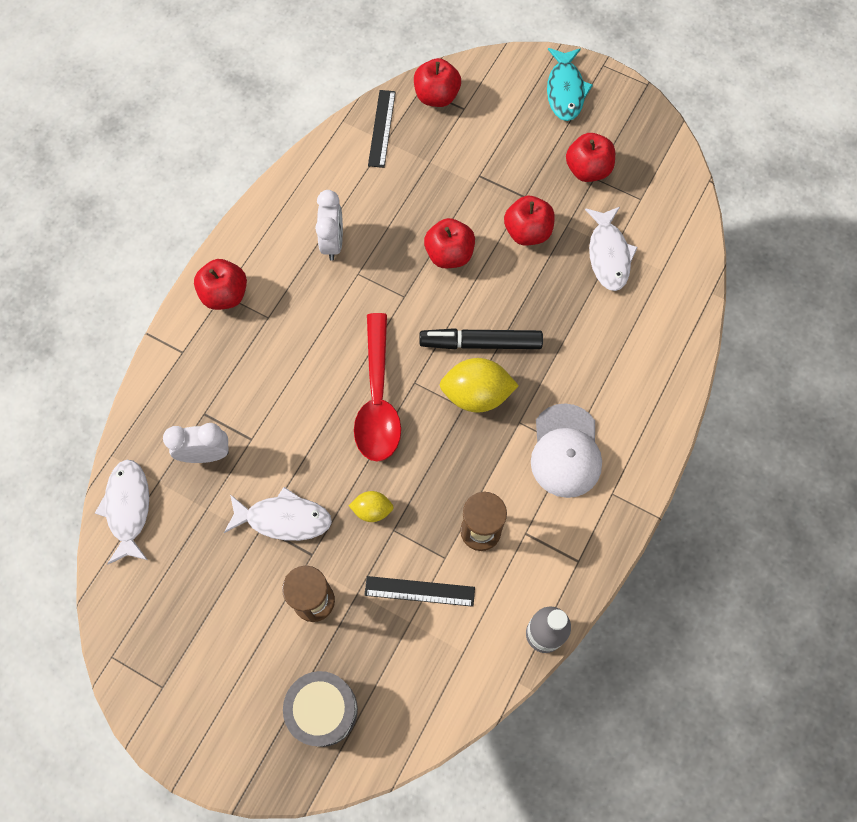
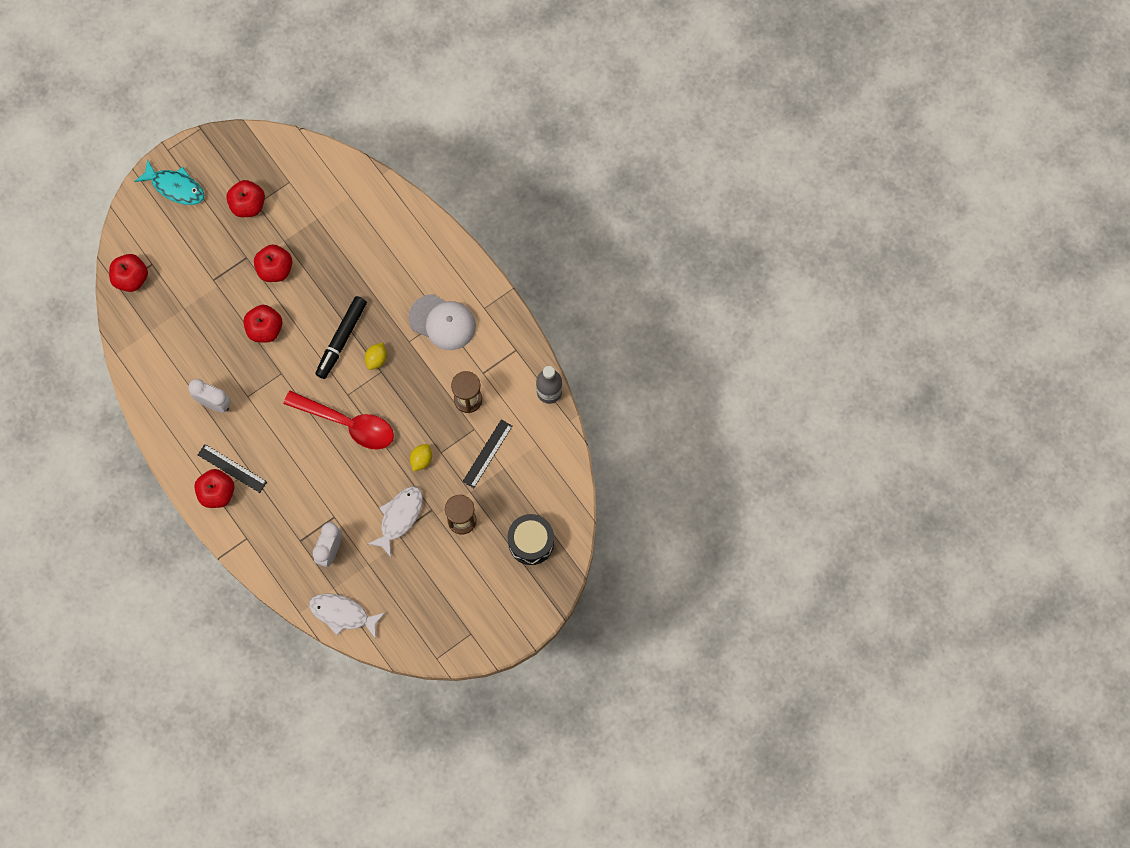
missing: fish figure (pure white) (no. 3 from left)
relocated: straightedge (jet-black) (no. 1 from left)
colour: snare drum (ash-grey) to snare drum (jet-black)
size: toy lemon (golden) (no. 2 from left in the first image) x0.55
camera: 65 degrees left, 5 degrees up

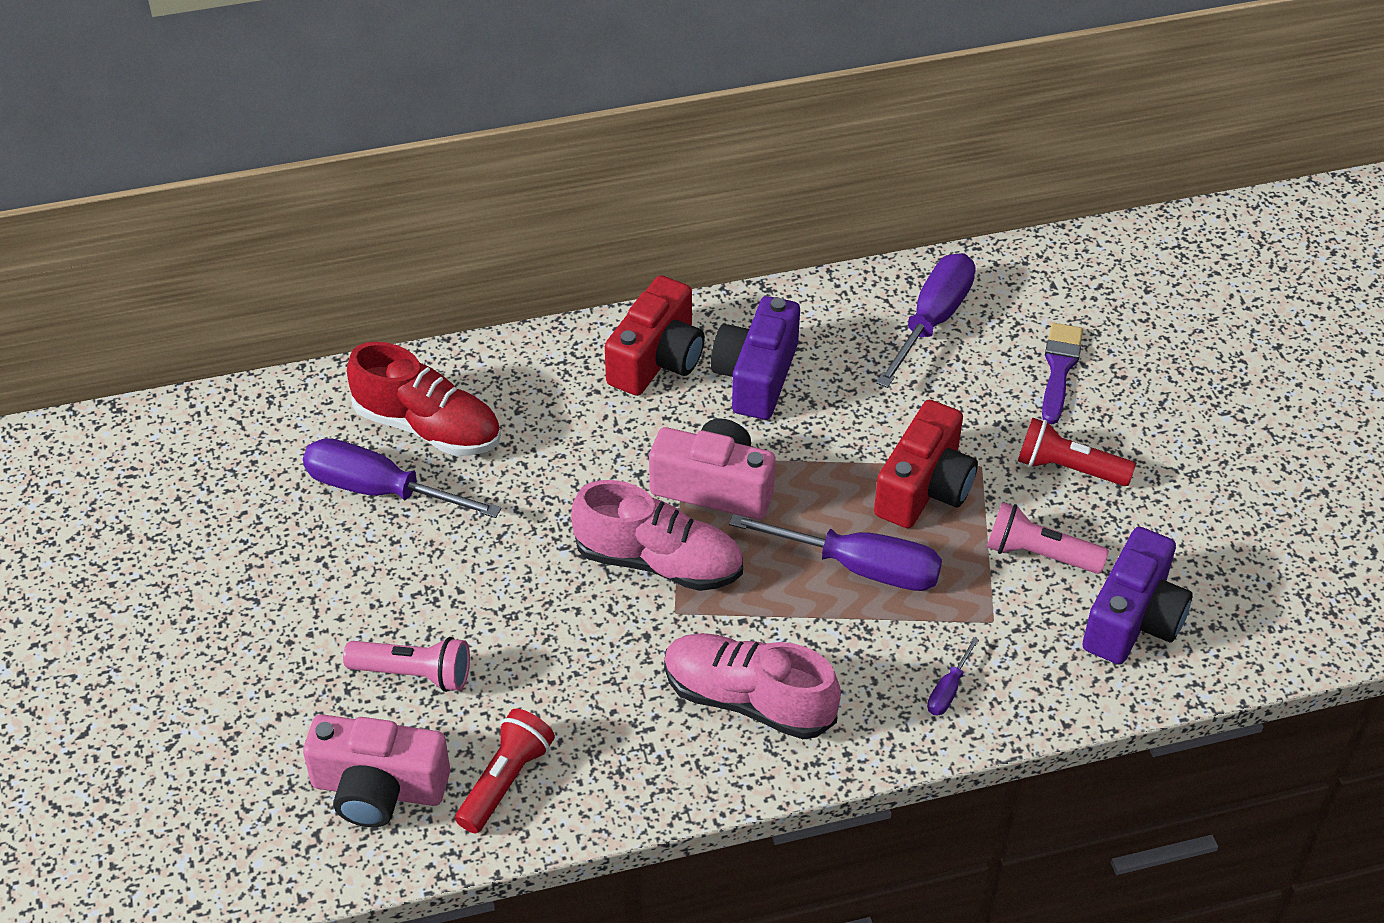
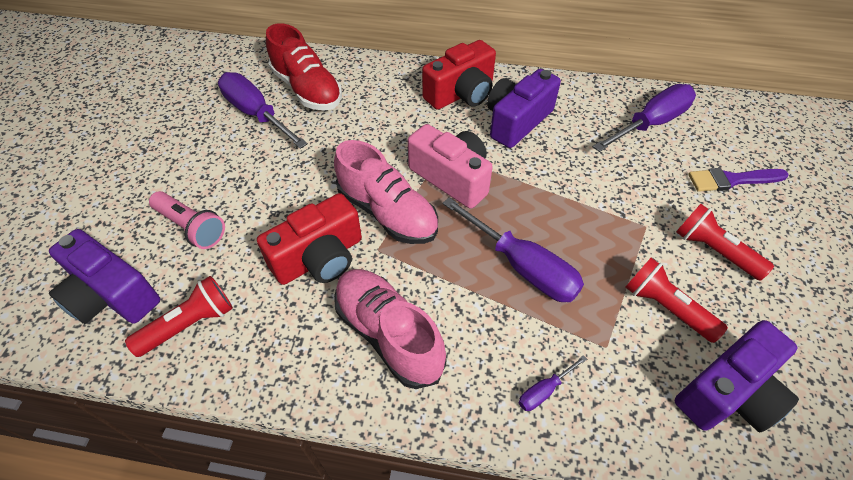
relocated: camera (red) (no. 2 from left in the first image) to camera (red) (no. 1 from left)
colour: camera (rosy) (no. 1 from left) to camera (purple) (no. 1 from left); torch (rosy) (no. 2 from left) to torch (red) (no. 2 from left)
spun: paint brush (purple) 135 degrees counterclockwise
camera: 25 degrees right, 5 degrees up

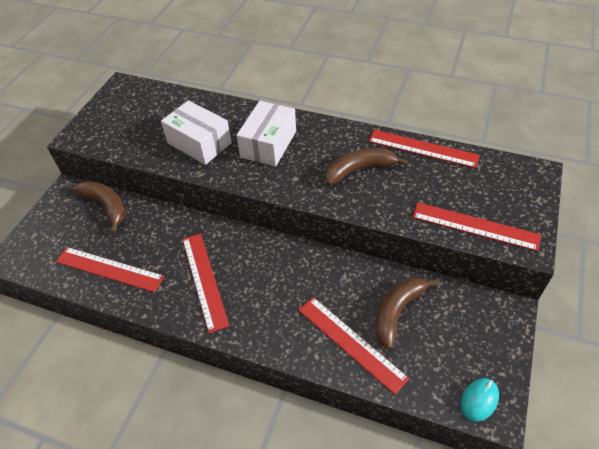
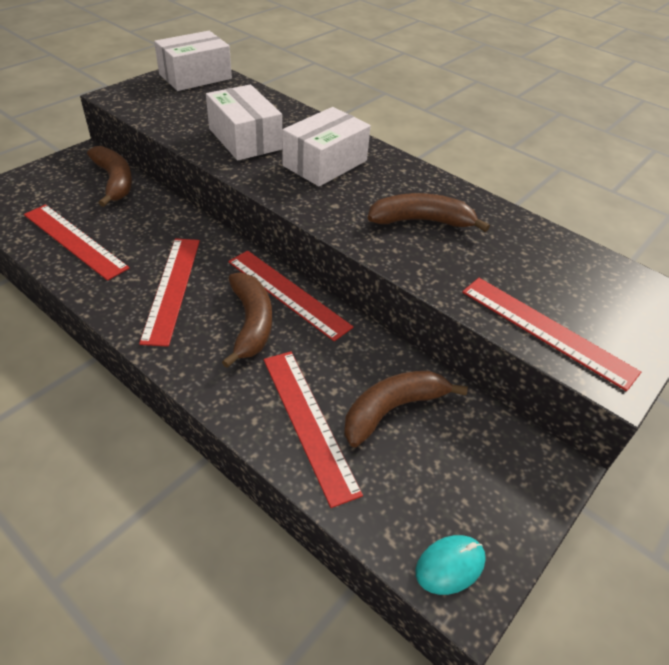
appeared: parcel (pure white) (no. 1 from left); toy banana (brown) (no. 2 from left)
relocated: straightedge (red) (no. 4 from left in the first image) to straightedge (red) (no. 3 from left)
camera: 15 degrees right, 5 degrees down

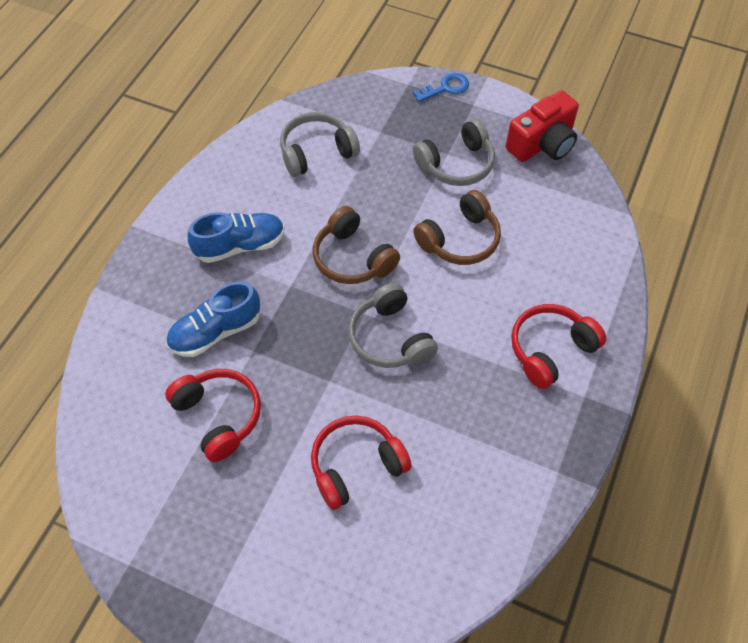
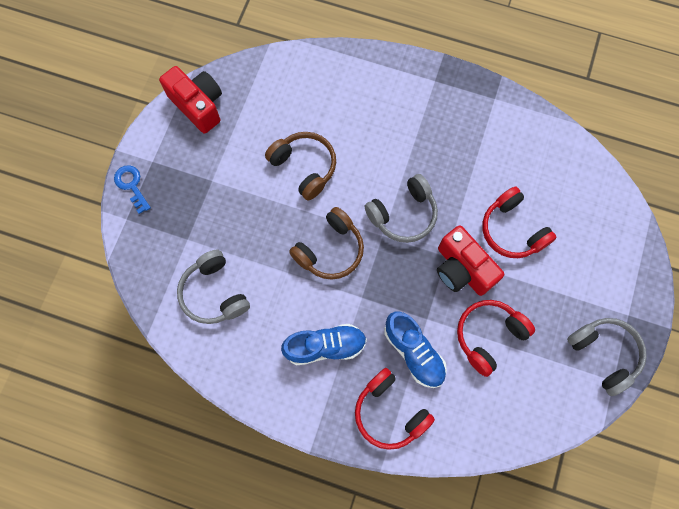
appeared: camera (red) (no. 2 from left)
relocated: over-ear headphones (ash-grey) (no. 3 from left); over-ear headphones (red) (no. 3 from left in the first image) to over-ear headphones (red) (no. 1 from left)
spun: lace-up shoe (royal blue) (no. 2 from left in the first image) 105 degrees clockwise
camera: 95 degrees left, 15 degrees up

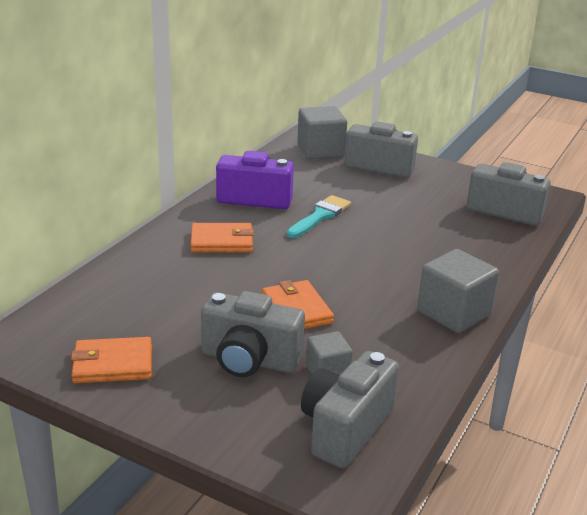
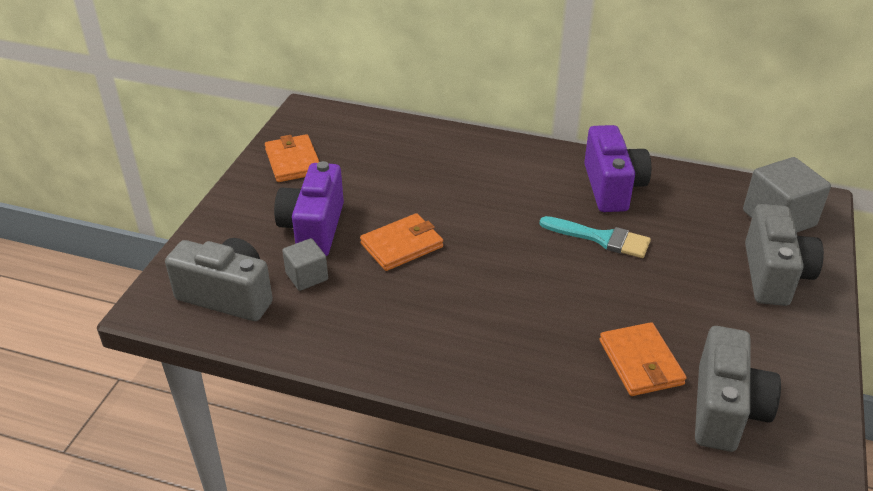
missing: block (ash-grey) (no. 3 from left)
relocated: billfold (orange-coloured) (no. 2 from left in the first image) to billfold (orange-coloured) (no. 3 from left)
colour: camera (ash-grey) (no. 1 from left) to camera (purple) (no. 1 from left)
camera: 80 degrees right, 10 degrees up

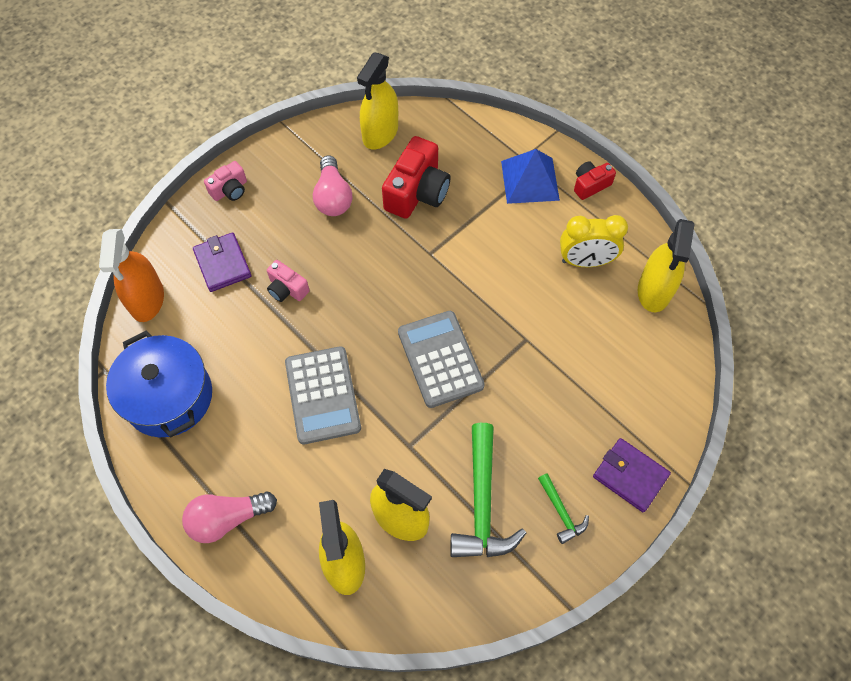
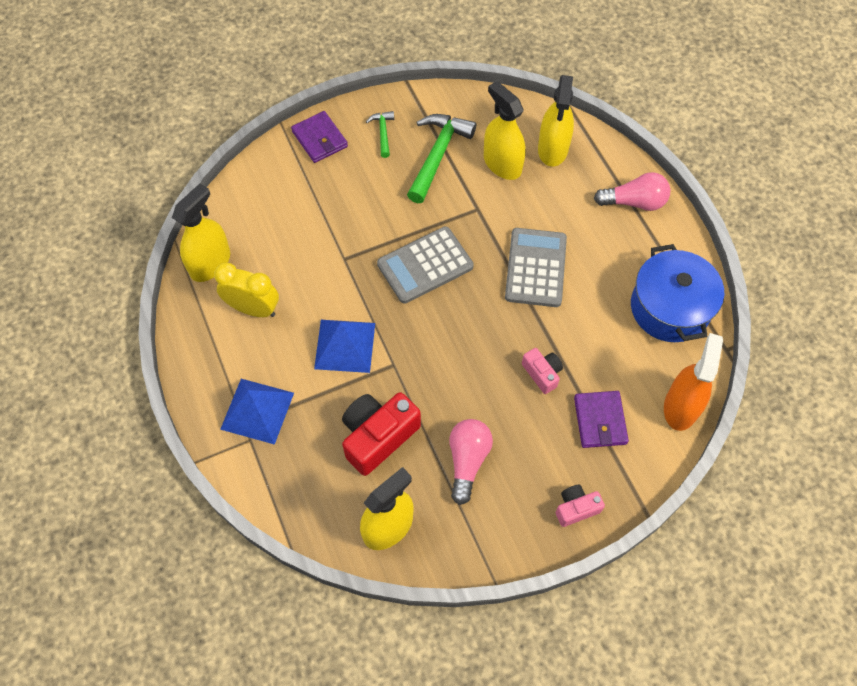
missing: camera (red) (no. 2 from left)
appeared: solid pyramid (royal blue) (no. 2 from left)
spun: pocket calculator (ash-grey) (no. 2 from left in the first image) 60 degrees clockwise
camera: 160 degrees left, 0 degrees up

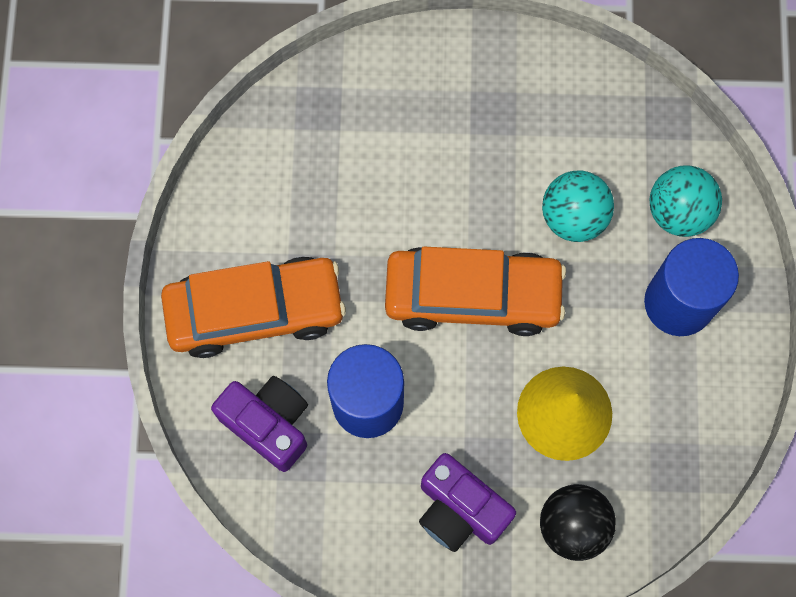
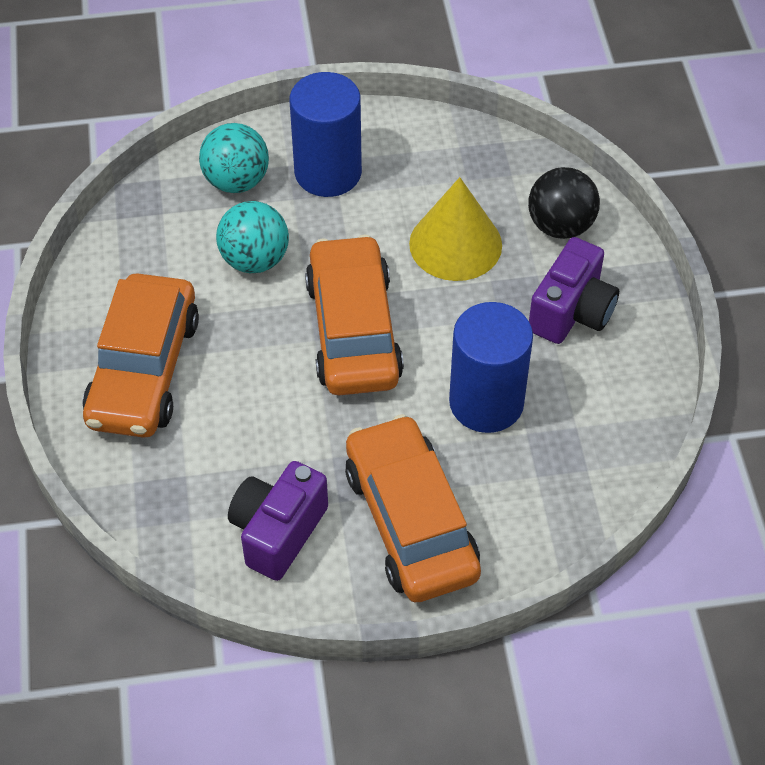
appeared: automobile (orange-coloured) (no. 1 from left)
relocated: camera (purple) (no. 1 from left)
camera: 100 degrees left, 20 degrees down

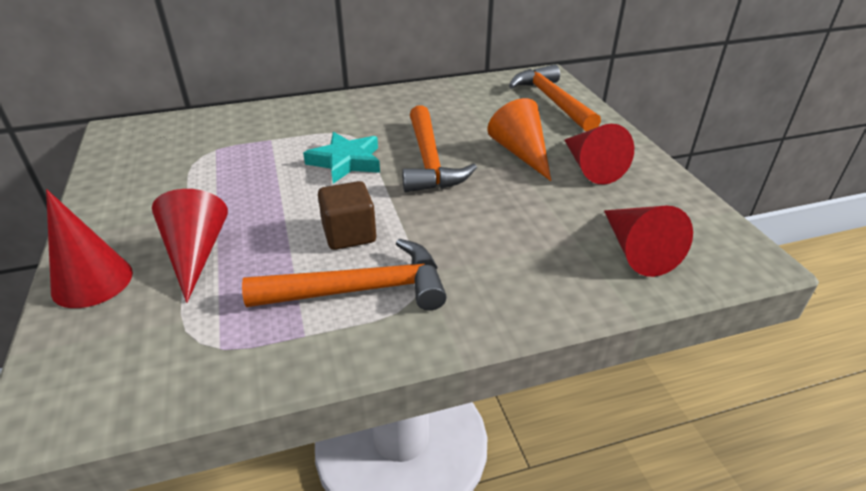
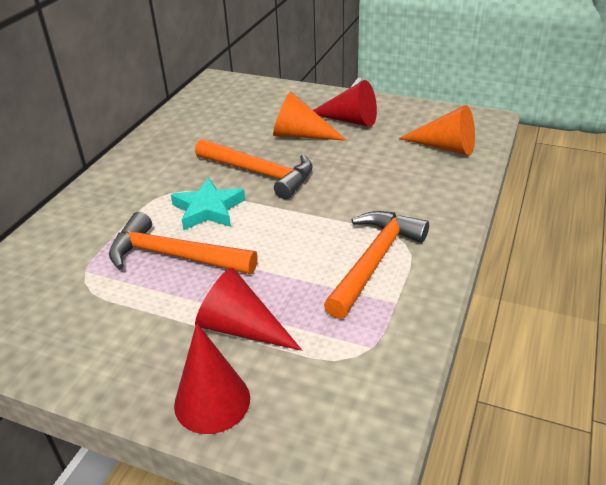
missing: block (brown)
relocated: claw hammer (orange-coloured) (no. 3 from left in the first image) to claw hammer (orange-coloured) (no. 1 from left)
colour: solid cone (red) (no. 4 from left) to solid cone (orange-coloured) (no. 2 from left)
camera: 50 degrees left, 0 degrees up

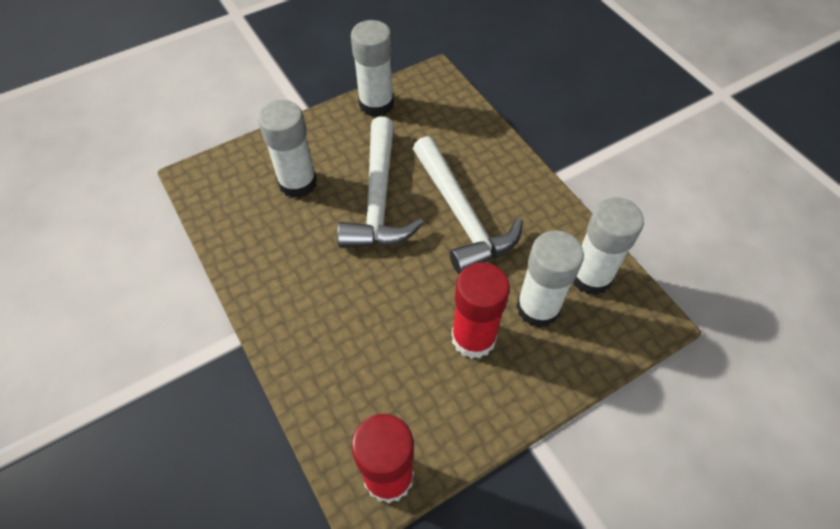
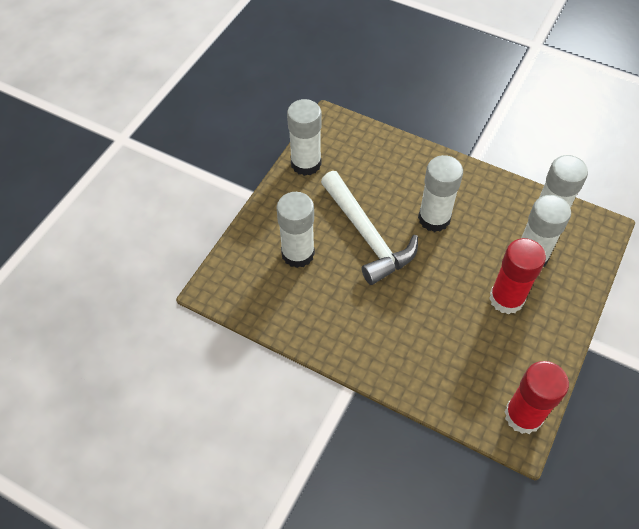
exchanged: claw hammer (pure white) (no. 2 from left) to glue (pure white) (no. 3 from left)
camera: 30 degrees left, 0 degrees up

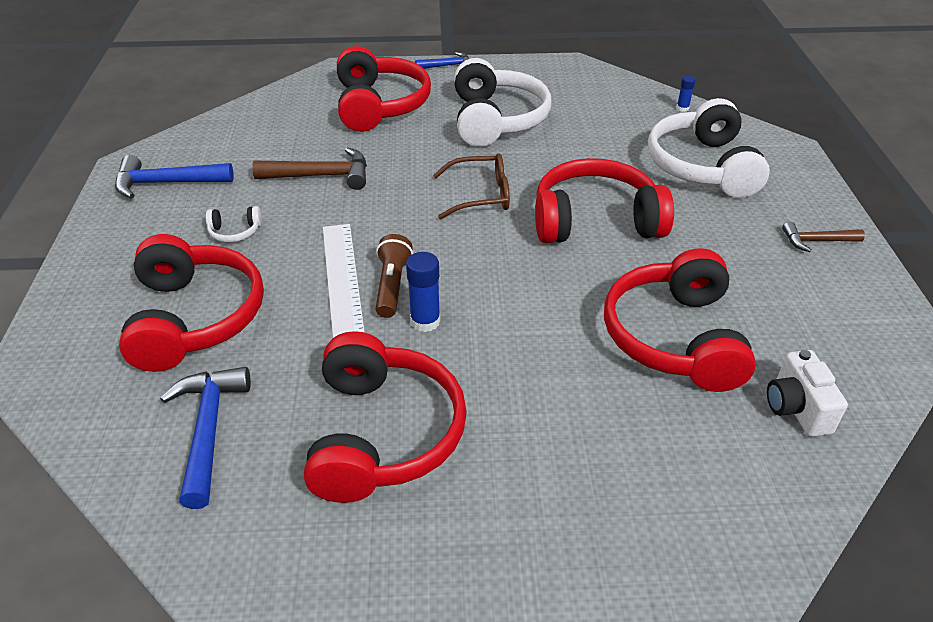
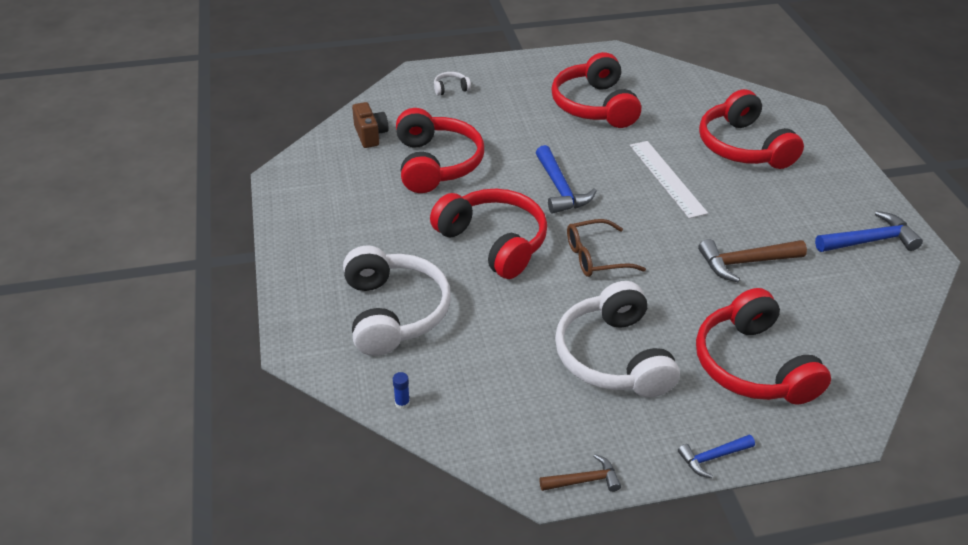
missing: torch (brown); glue (royal blue) (no. 1 from left)
relocated: claw hammer (royal blue) (no. 2 from left in the first image) to claw hammer (royal blue) (no. 1 from left); over-ear headphones (pure white) (no. 1 from left in the first image) to over-ear headphones (pure white) (no. 2 from left); claw hammer (brown) (no. 2 from left in the first image) to claw hammer (brown) (no. 1 from left)
colour: camera (pure white) to camera (brown)
spun: over-ear headphones (red) (no. 4 from left in the first image) 120 degrees counterclockwise
camera: 170 degrees right, 0 degrees up

